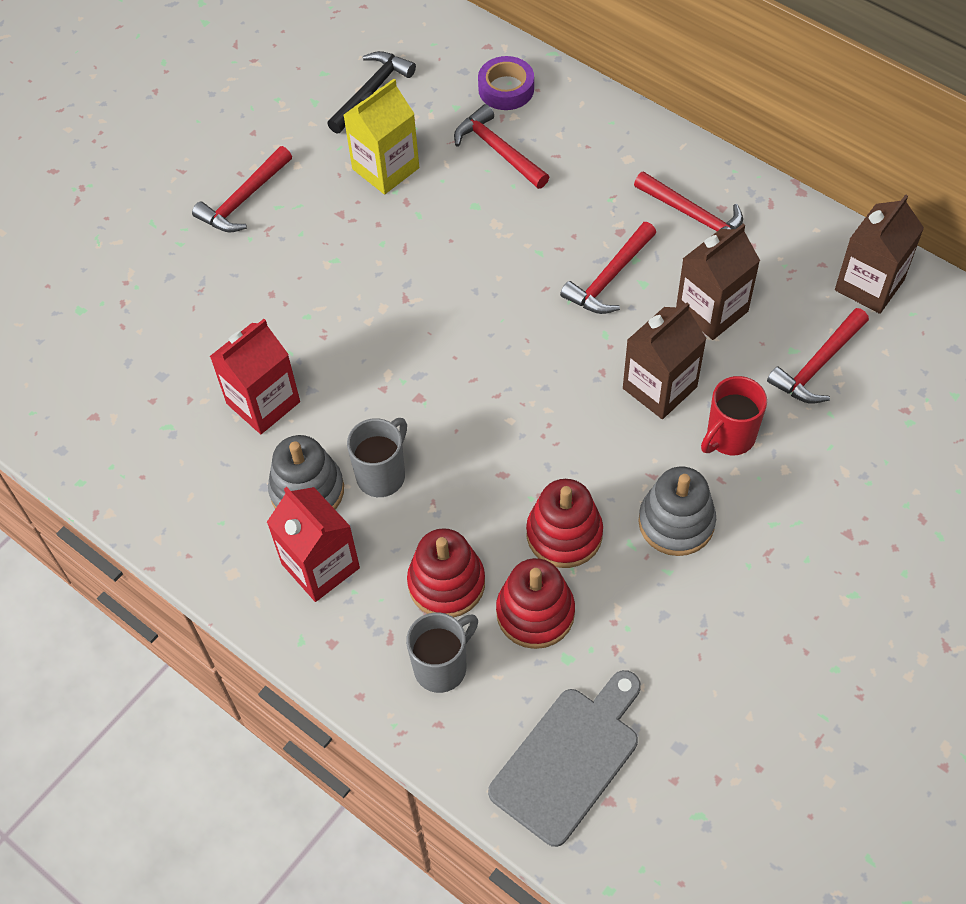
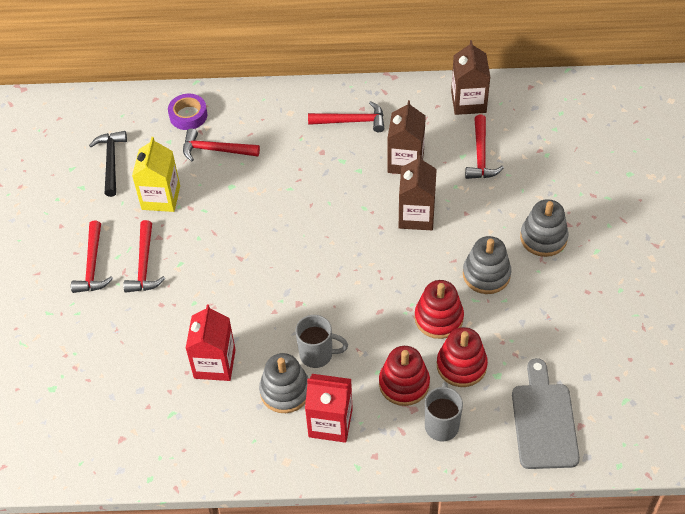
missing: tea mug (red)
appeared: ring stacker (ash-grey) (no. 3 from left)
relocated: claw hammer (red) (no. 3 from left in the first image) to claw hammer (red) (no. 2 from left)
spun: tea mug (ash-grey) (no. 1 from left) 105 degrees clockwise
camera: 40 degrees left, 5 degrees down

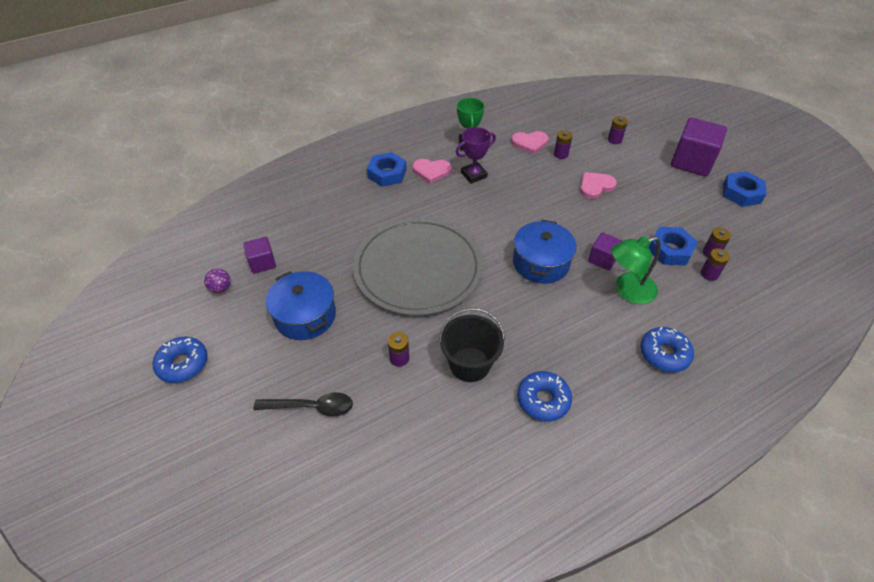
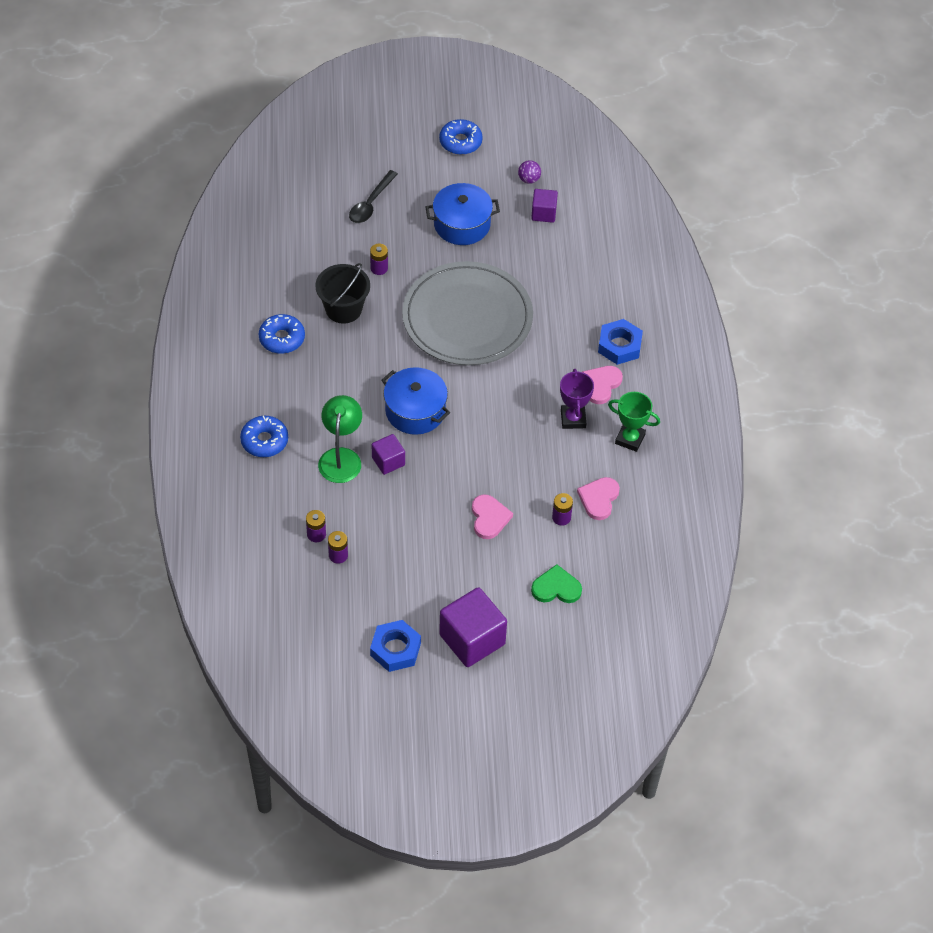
missing: nut (royal blue) (no. 2 from left)
exchanged: power cell (purple) (no. 3 from left) to heart shape (emerald)
camera: 115 degrees right, 5 degrees up

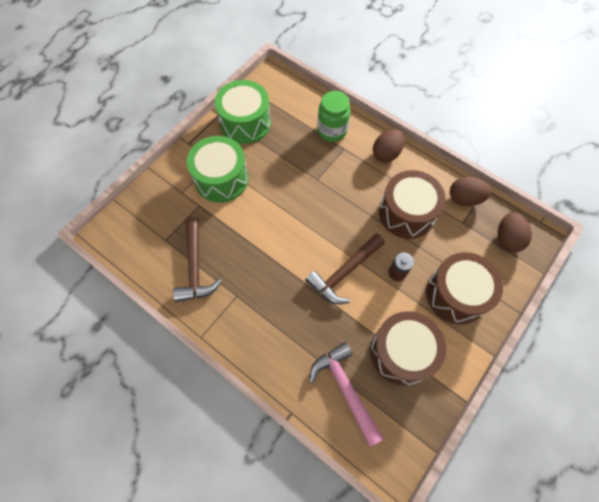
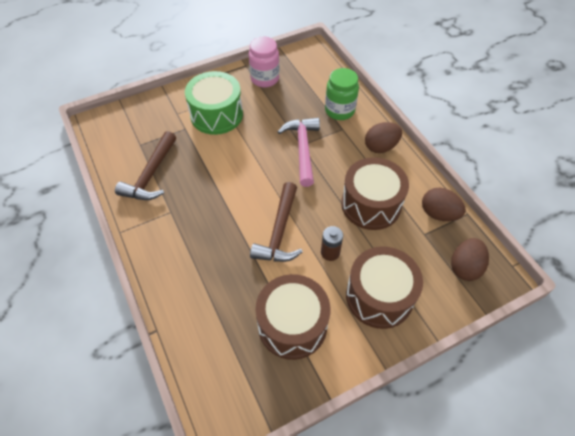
relocated: claw hammer (rosy)
exchanged: snare drum (emerald) (no. 2 from left) to preserve jar (rosy)
spun: claw hammer (brown) (no. 2 from left) 60 degrees counterclockwise
camera: 25 degrees right, 10 degrees down

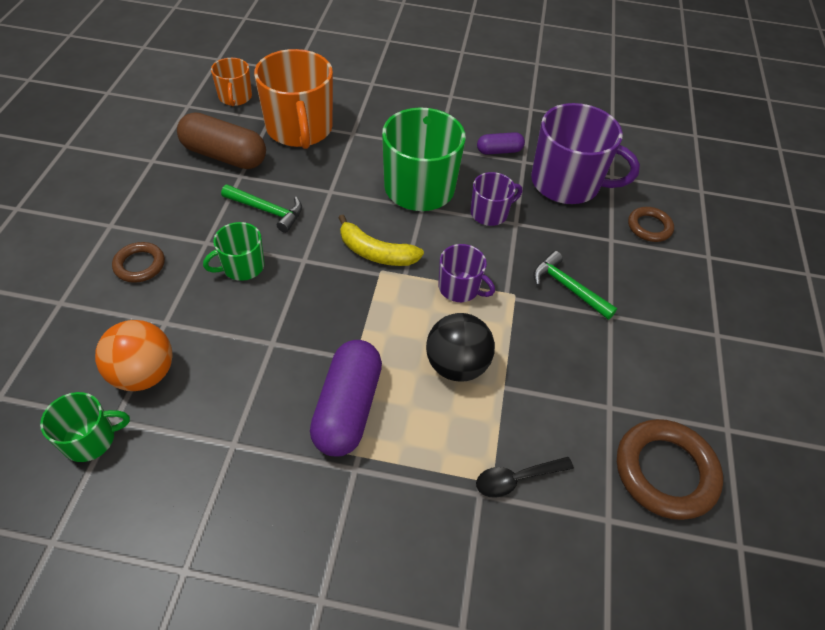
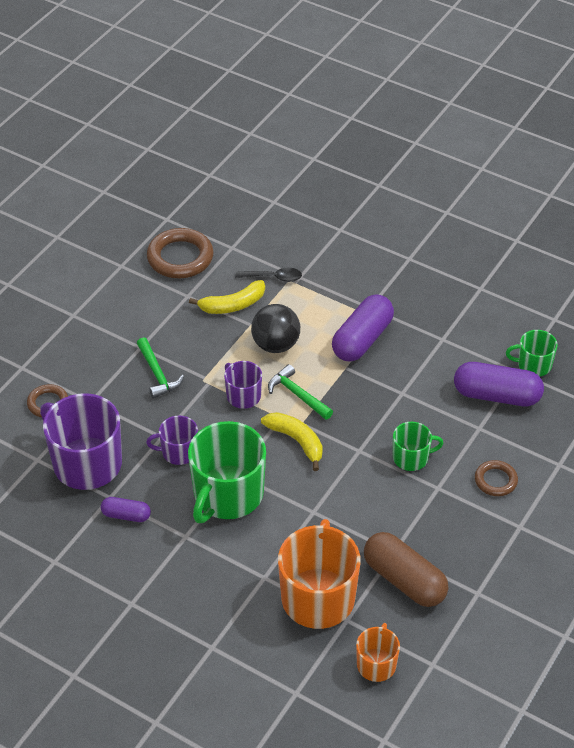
appeared: toy banana (golden) (no. 1 from left)
relocated: claw hammer (emerald) (no. 1 from left in the first image) to claw hammer (emerald) (no. 2 from left)
exchanged: play ball (orange-coloured) to capsule (purple) (no. 3 from left)
camera: 155 degrees left, 5 degrees down

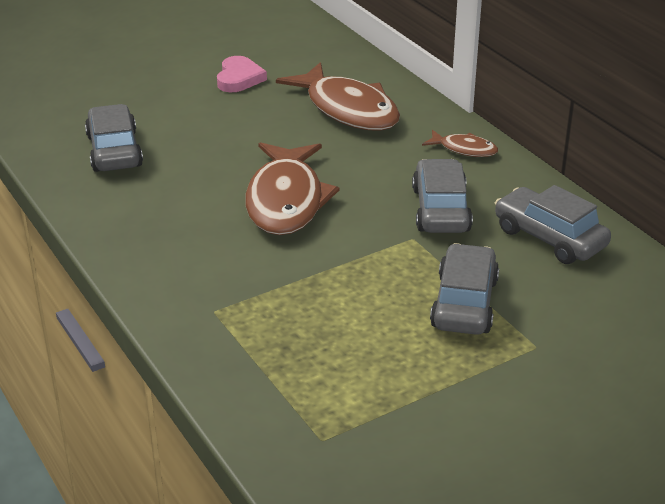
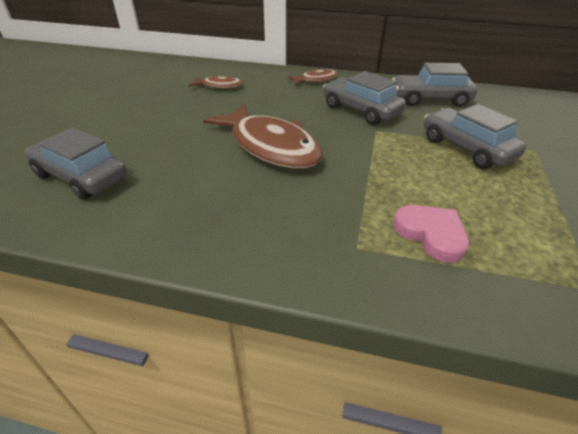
relocated: heart shape (rosy)
size: fish figure (brown) (no. 2 from left in the first image) x0.48
camera: 45 degrees left, 5 degrees up

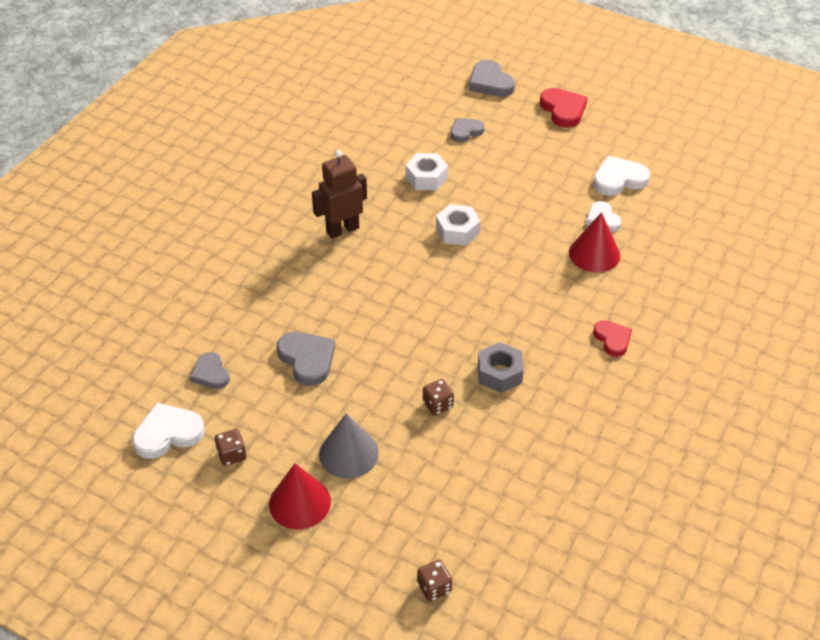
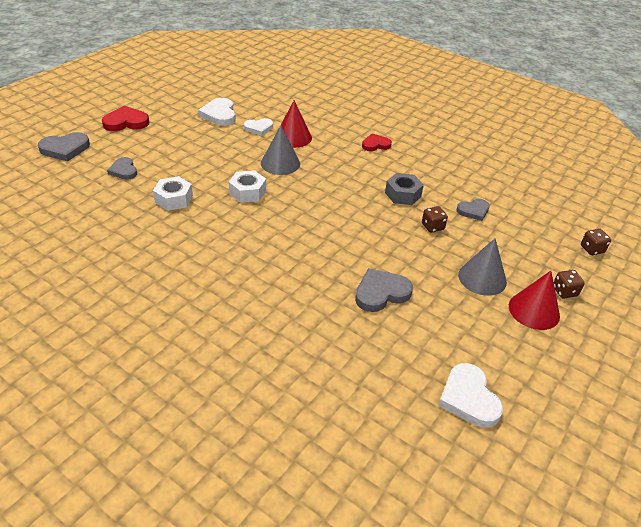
missing: toy robot (brown)
appeared: solid cone (ash-grey) (no. 1 from left)
relocated: heart shape (ash-grey) (no. 1 from left in the first image) to heart shape (ash-grey) (no. 4 from left); die (brown) (no. 1 from left in the first image) to die (brown) (no. 2 from left)
camera: 85 degrees left, 5 degrees down

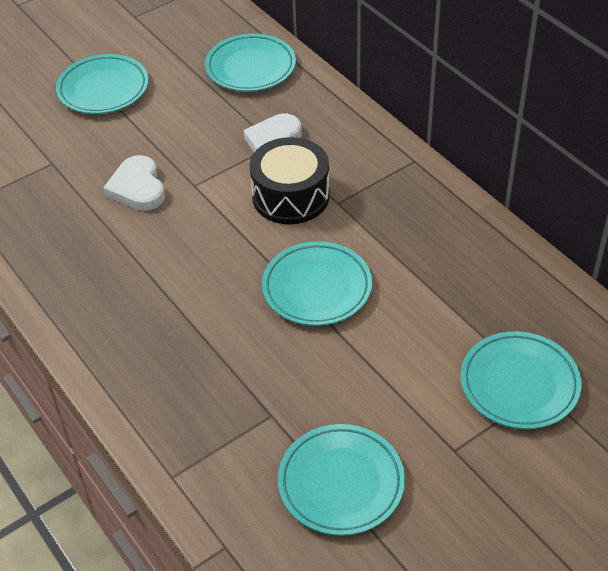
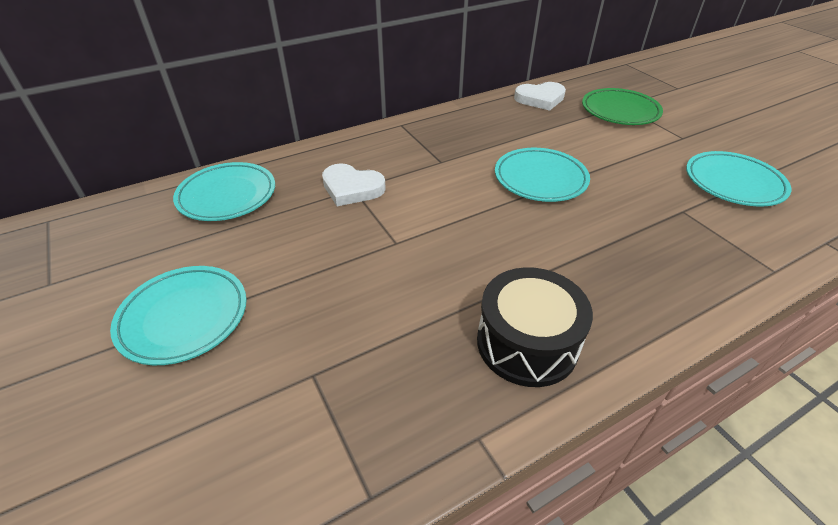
relocated: heart shape (pure white) (no. 1 from left in the first image) to heart shape (pure white) (no. 2 from left); snare drum (jet-black)
colour: plate (turquoise) (no. 5 from left) to plate (emerald)
camera: 85 degrees left, 5 degrees down

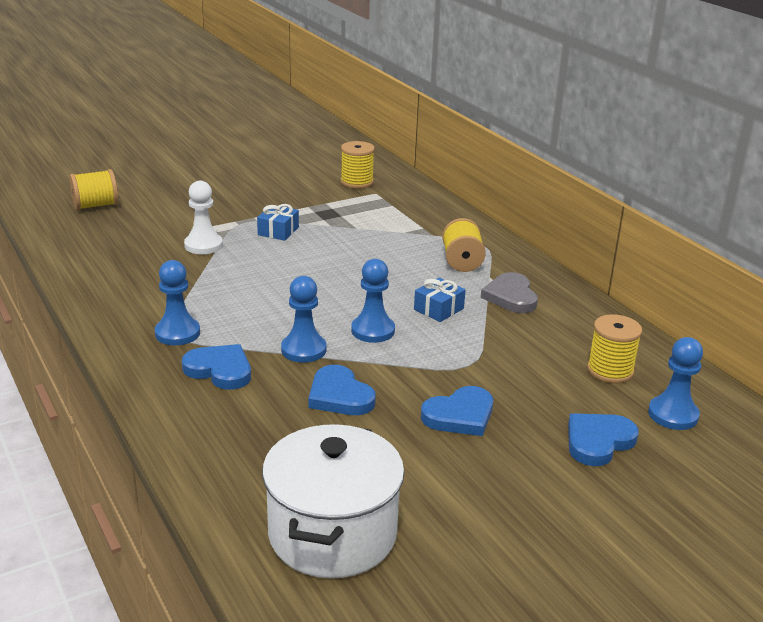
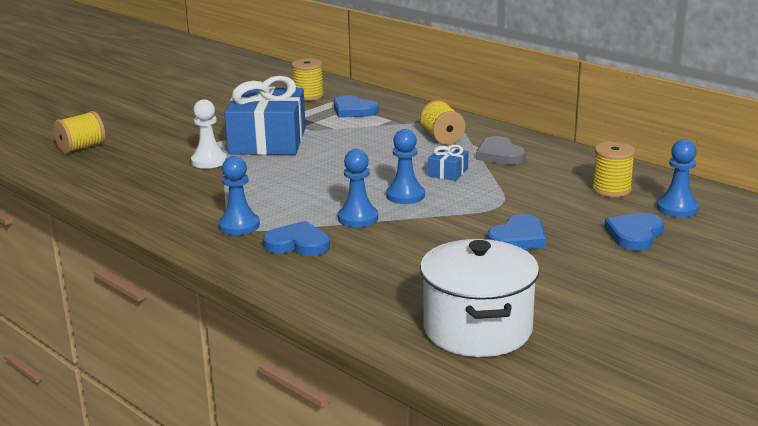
relocated: heart shape (royal blue) (no. 2 from left)
size: wrapped gift (royal blue) (no. 1 from left) x2.40
camera: 15 degrees left, 5 degrees down

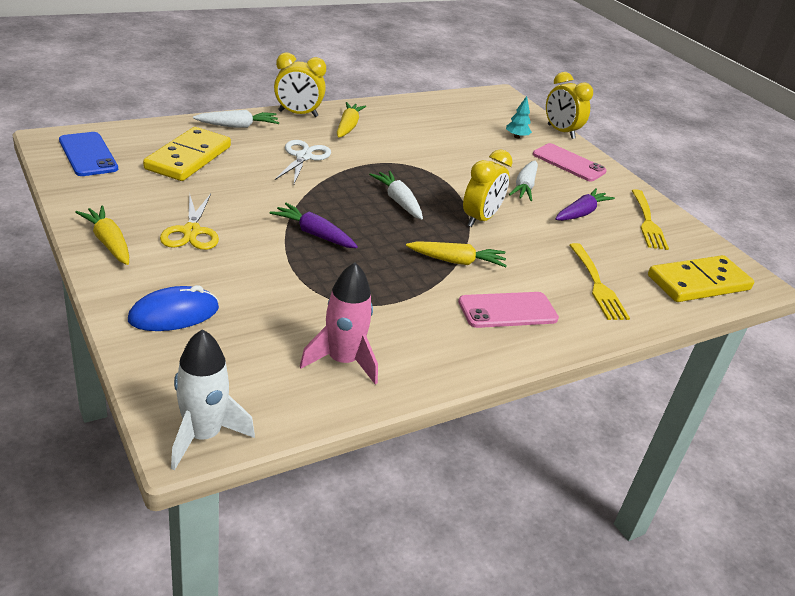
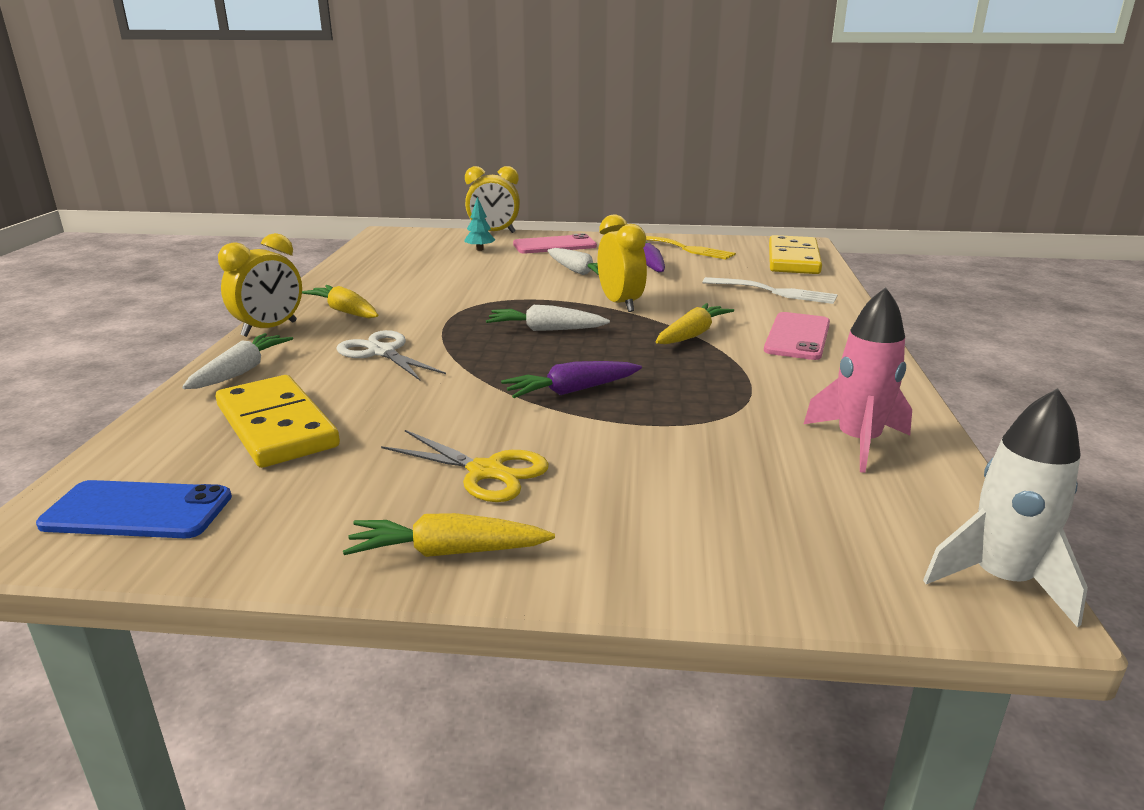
missing: computer mouse (royal blue)
colour: table fork (golden) (no. 1 from left) to table fork (pure white)
camera: 50 degrees left, 10 degrees down

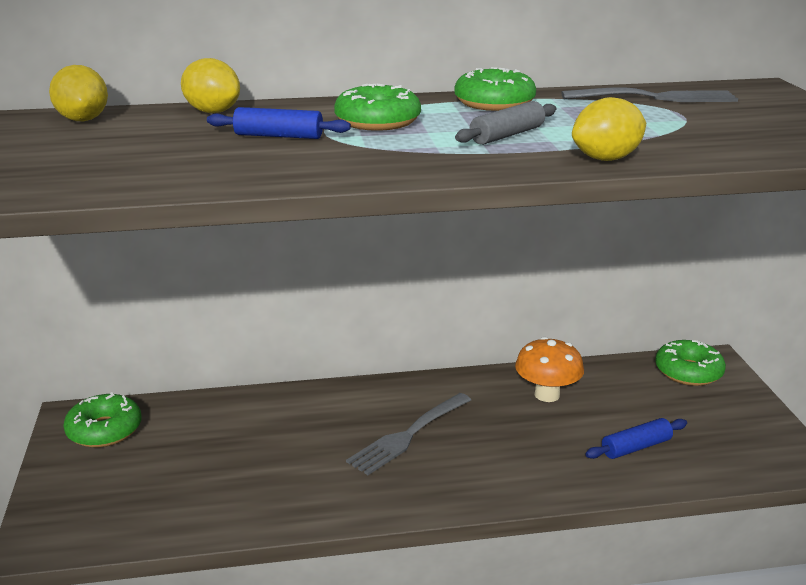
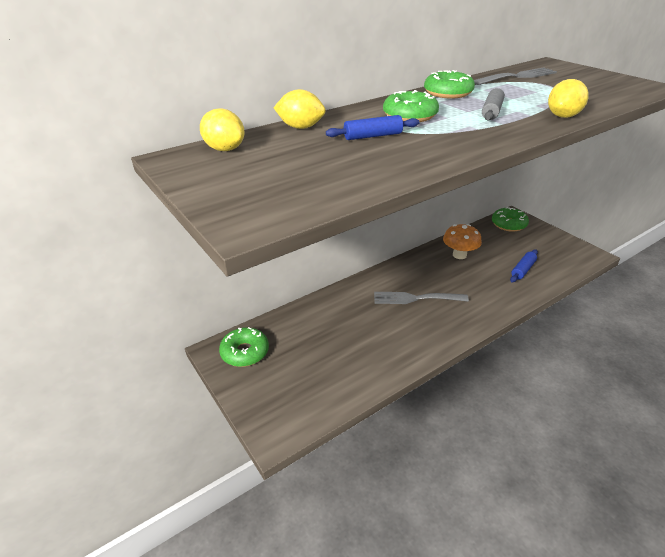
spun: table fork (ash-grey) (no. 1 from left) 75 degrees clockwise
camera: 25 degrees left, 10 degrees up

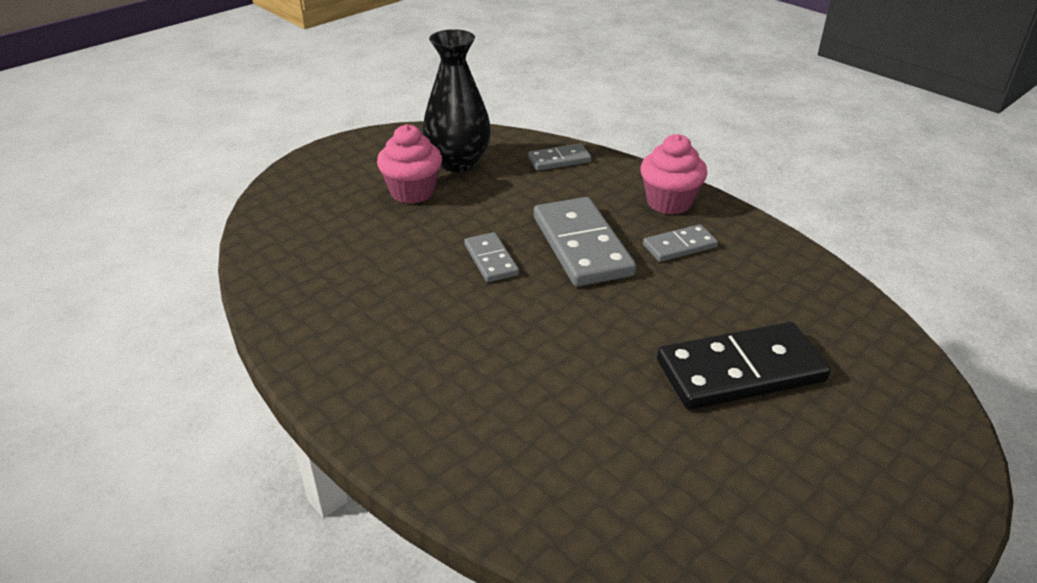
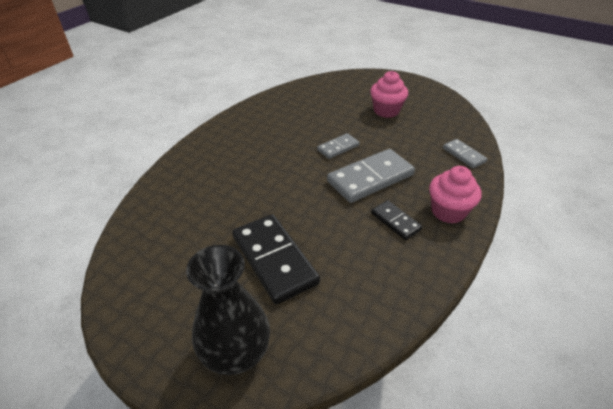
relocated: vase (jet-black)
colour: domino piece (ash-grey) (no. 4 from left) to domino piece (jet-black) (no. 2 from left)
camera: 75 degrees right, 5 degrees up

